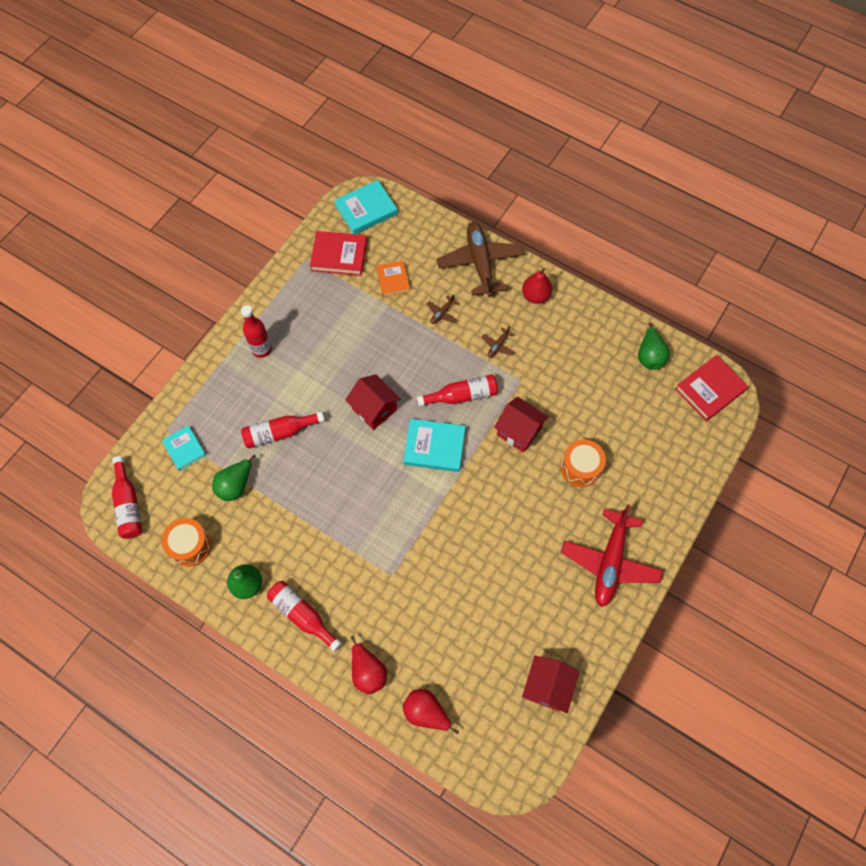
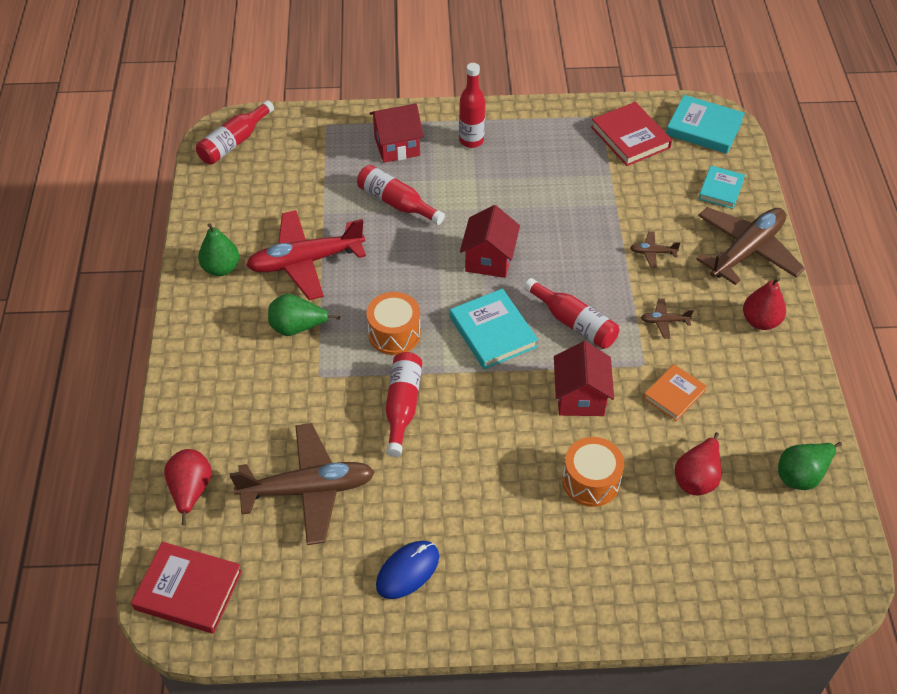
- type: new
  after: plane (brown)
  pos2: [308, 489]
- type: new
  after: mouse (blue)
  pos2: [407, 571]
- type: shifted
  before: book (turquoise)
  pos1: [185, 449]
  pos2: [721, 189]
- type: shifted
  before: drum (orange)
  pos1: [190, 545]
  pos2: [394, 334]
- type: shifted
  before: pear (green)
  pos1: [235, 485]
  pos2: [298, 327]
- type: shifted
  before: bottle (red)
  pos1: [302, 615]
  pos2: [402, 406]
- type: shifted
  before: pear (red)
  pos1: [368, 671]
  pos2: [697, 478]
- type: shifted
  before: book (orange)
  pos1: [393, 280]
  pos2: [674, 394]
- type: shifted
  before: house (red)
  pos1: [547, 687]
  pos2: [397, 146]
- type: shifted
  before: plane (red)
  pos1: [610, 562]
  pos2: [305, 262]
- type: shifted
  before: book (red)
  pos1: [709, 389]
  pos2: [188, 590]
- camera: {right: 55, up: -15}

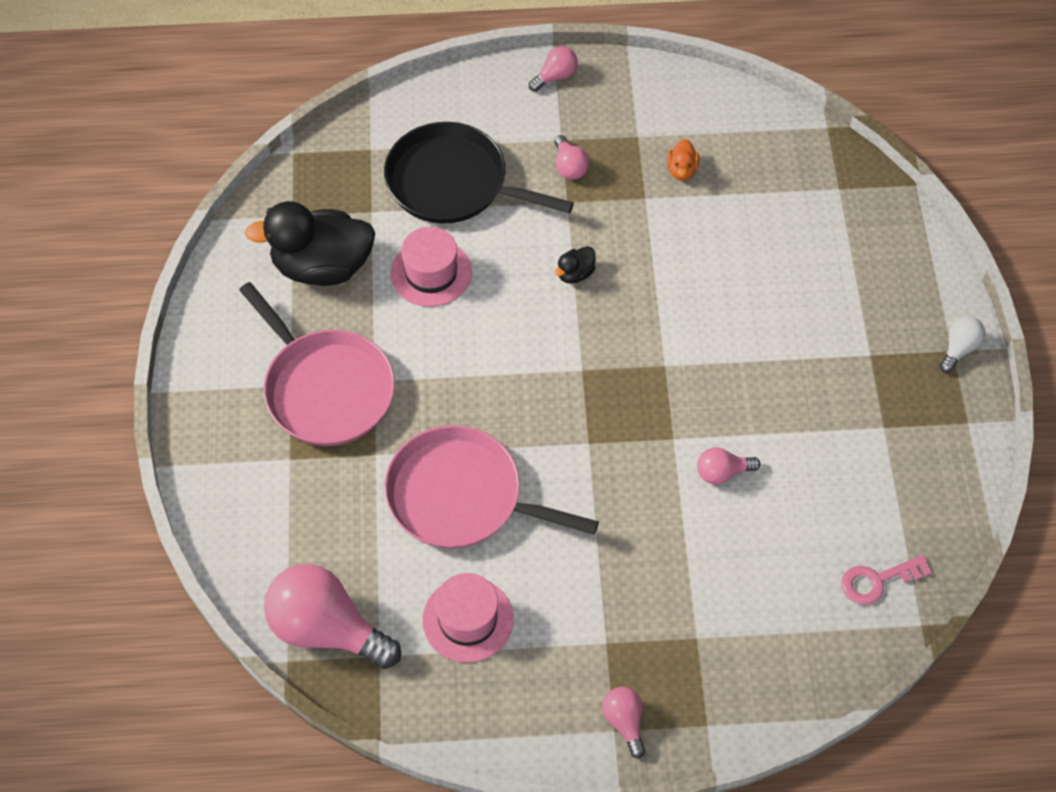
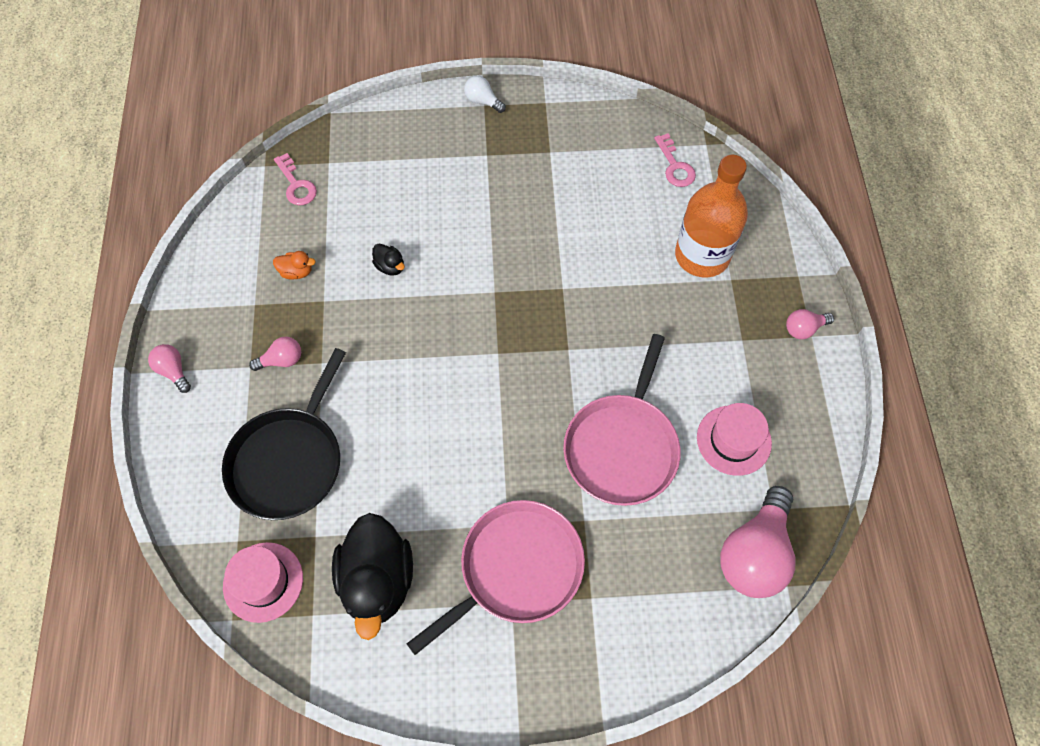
- type: gone
  before: light bulb (pink)
  pos1: [722, 472]
- type: new
  after: key (pink)
  pos2: [296, 185]
- type: new
  after: bottle (orange)
  pos2: [702, 255]
- type: shifted
  before: hat (pink)
  pos1: [431, 273]
  pos2: [263, 582]
- type: shifted
  before: duck (black)
  pos1: [575, 274]
  pos2: [390, 266]
- camera: {right: -90, up: 5}

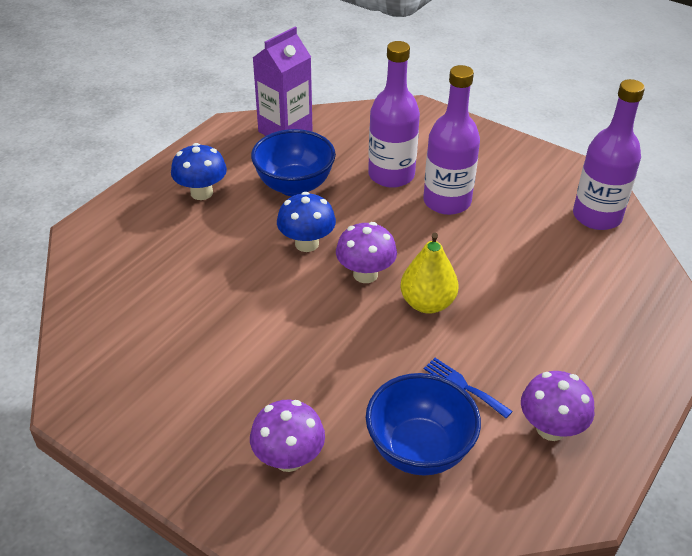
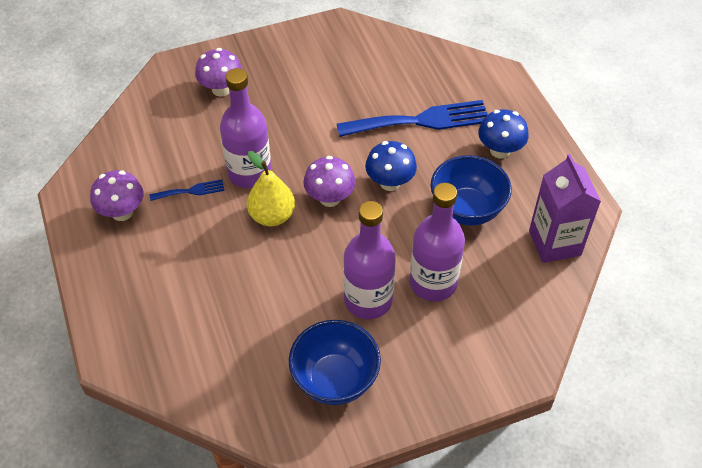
- type: new
  after: fork (blue)
  pos2: [420, 121]
- type: shifted
  before: bowl (blue)
  pos1: [419, 450]
  pos2: [335, 380]
- type: shifted
  before: bottle (purple)
  pos1: [597, 216]
  pos2: [249, 173]
- camera: {right: 125, up: 10}

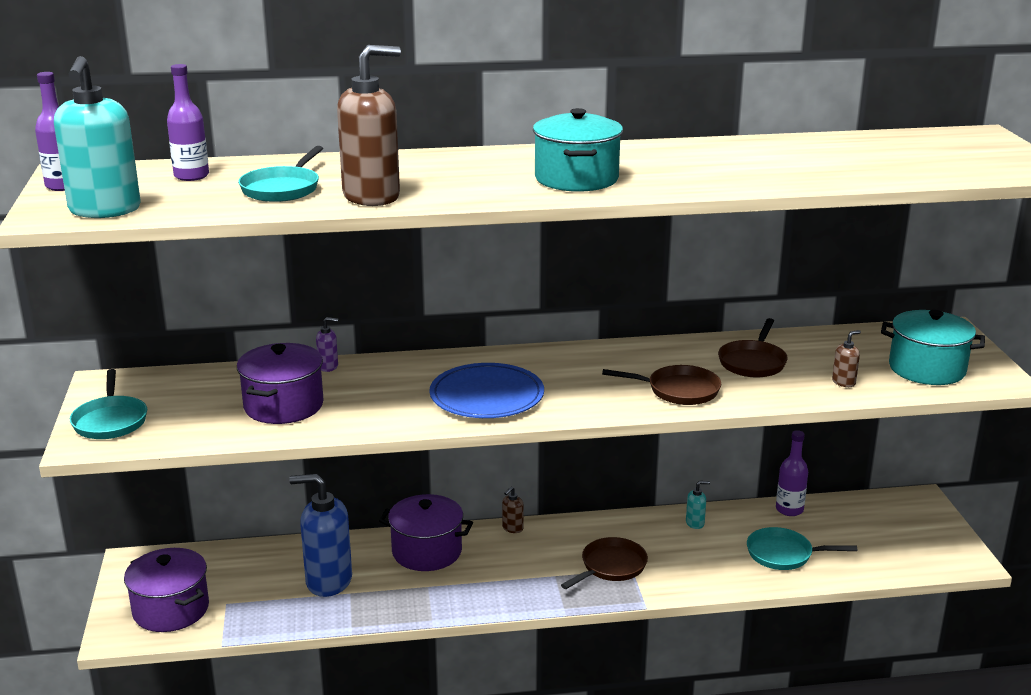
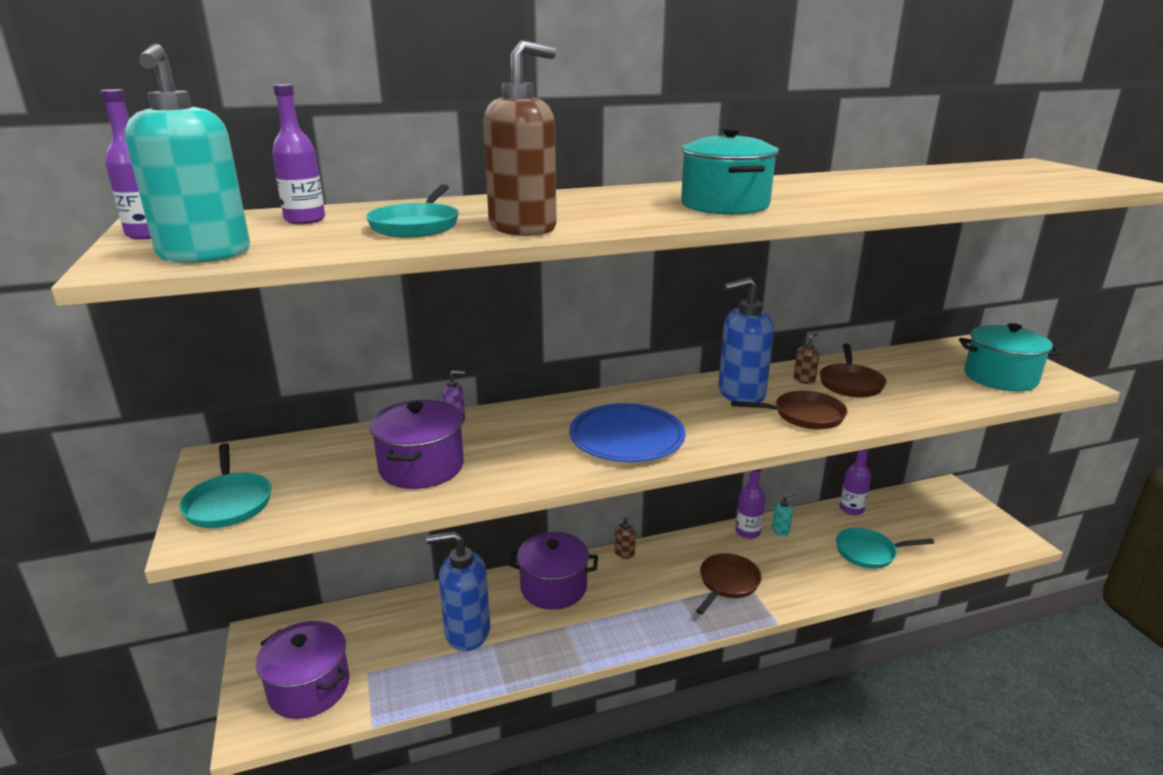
- type: new
  after: soap dispenser (blue)
  pos2: [740, 394]
- type: new
  after: bottle (purple)
  pos2: [747, 532]
- type: shifted
  before: soap dispenser (brown)
  pos1: [843, 382]
  pos2: [804, 380]
- camera: {right: -10, up: 0}

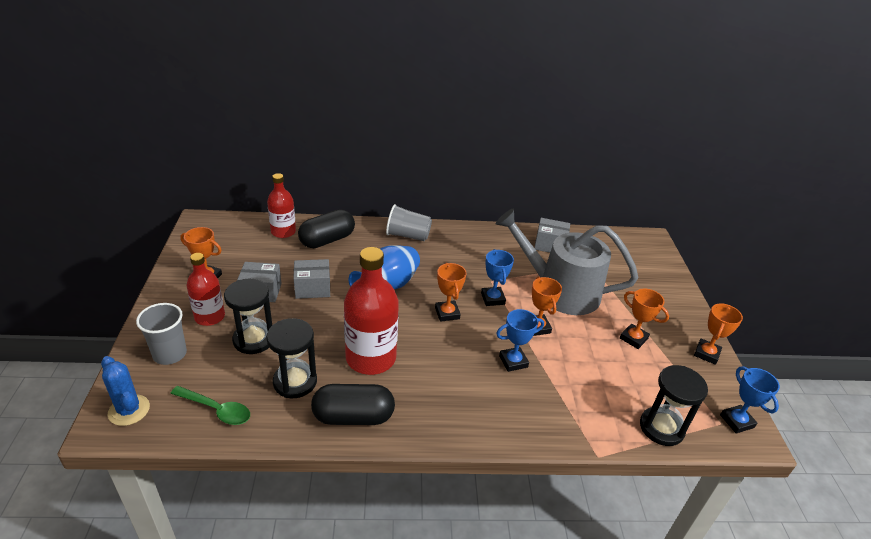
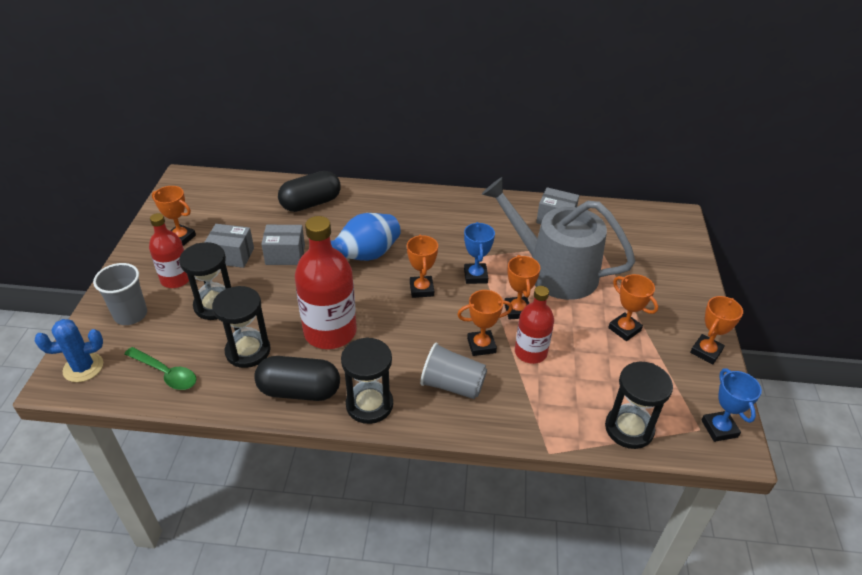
- type: new
  after: hourglass (black)
  pos2: [369, 404]
- type: shifted
  before: bottle (red)
  pos1: [283, 232]
  pos2: [530, 352]
- type: shifted
  before: cup (grey)
  pos1: [408, 235]
  pos2: [452, 385]
- type: repainted
  before: trophy (blue)
  after: trophy (orange)
  pos1: [513, 361]
  pos2: [481, 345]
- type: rotated
  before: cactus (blue)
  pos1: [129, 410]
  pos2: [83, 367]
  turn: -75
- camera: {right: 10, up: 5}

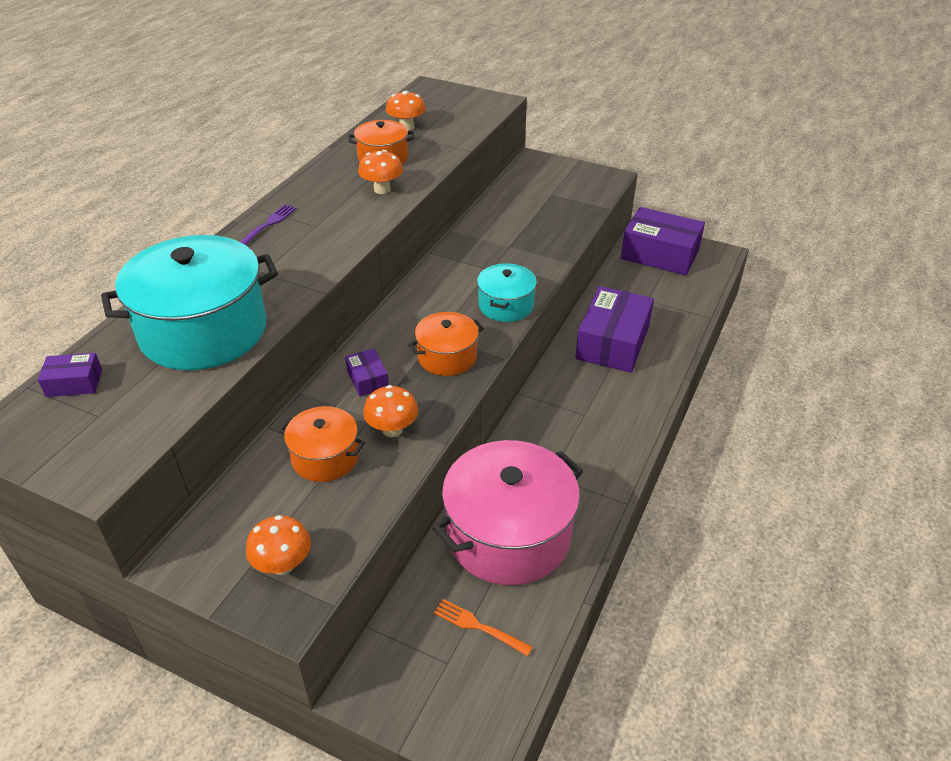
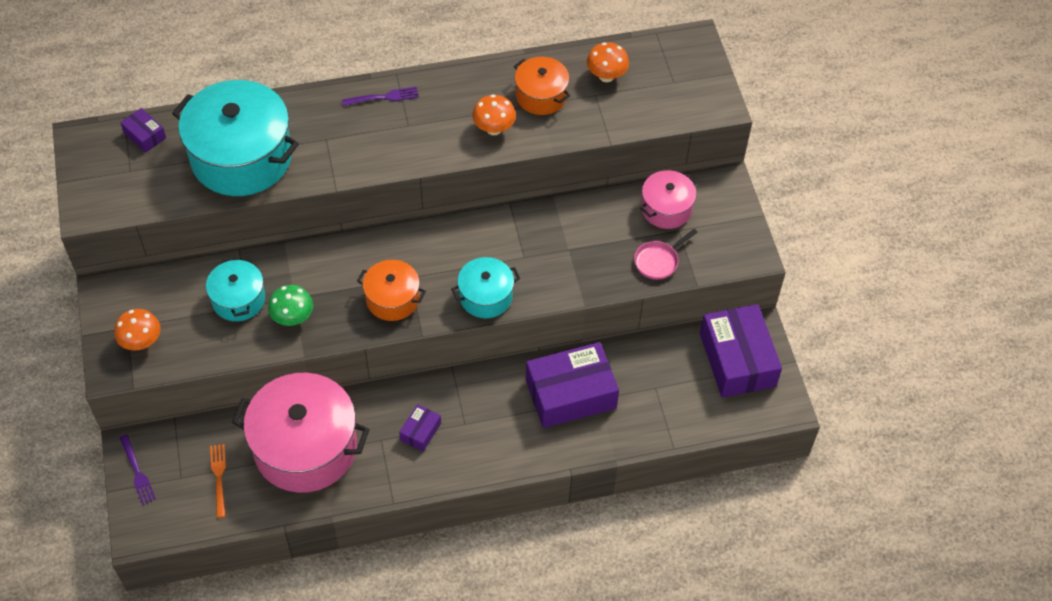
- type: new
  after: fork (purple)
  pos2: [137, 472]
- type: new
  after: pan (pink)
  pos2: [658, 261]
- type: new
  after: pot (pink)
  pos2: [666, 209]
- type: shifted
  before: box (purple)
  pos1: [368, 379]
  pos2: [420, 431]
- type: repainted
  before: pot (orange)
  after: pot (turquoise)
  pos1: [325, 457]
  pos2: [238, 299]
- type: repainted
  before: mushroom (orange)
  after: mushroom (green)
  pos1: [392, 429]
  pos2: [293, 318]
- camera: {right: 50, up: 15}

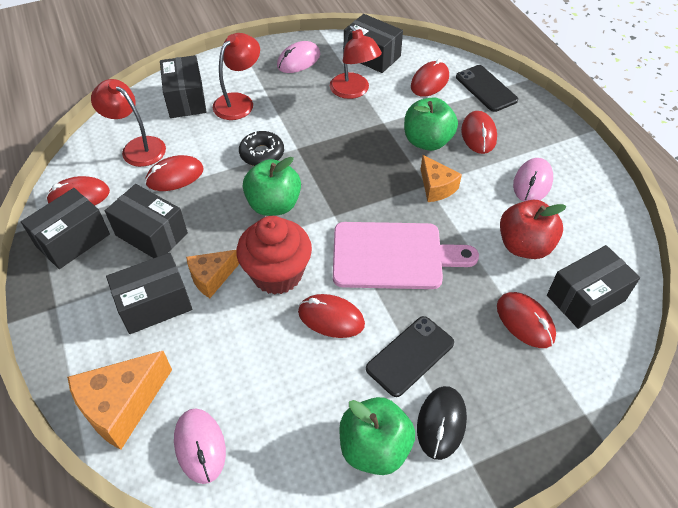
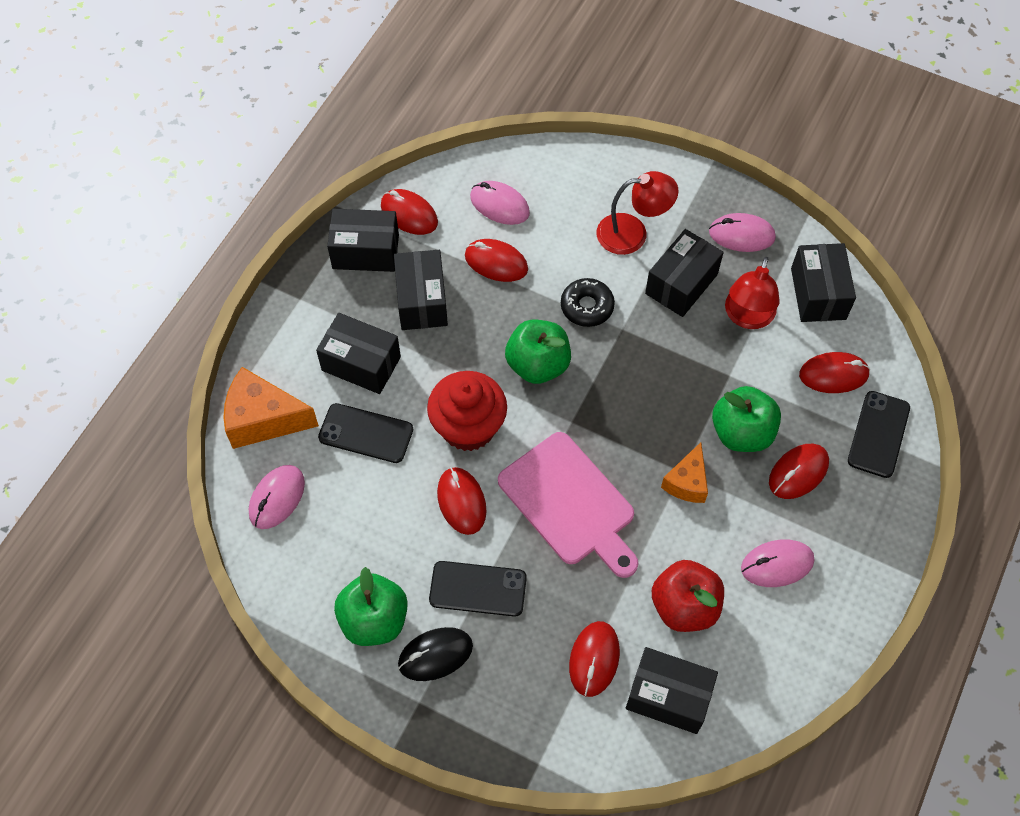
- type: gone
  before: cheese (orange)
  pos1: [211, 277]
- type: new
  after: phone (black)
  pos2: [366, 433]
- type: shifted
  before: box (black)
  pos1: [186, 99]
  pos2: [681, 284]
- type: swapped
  before: lamp (red)
  after: mouse (pink)
  pos1: [137, 147]
  pos2: [499, 205]
- camera: {right: 50, up: 10}

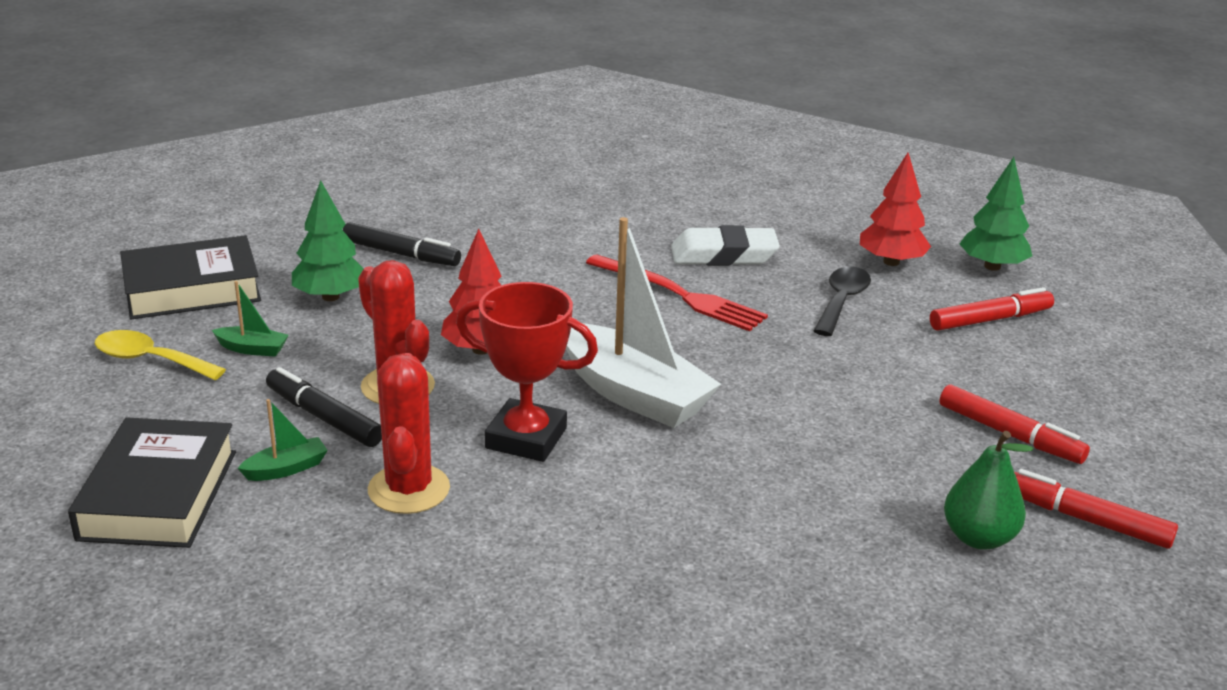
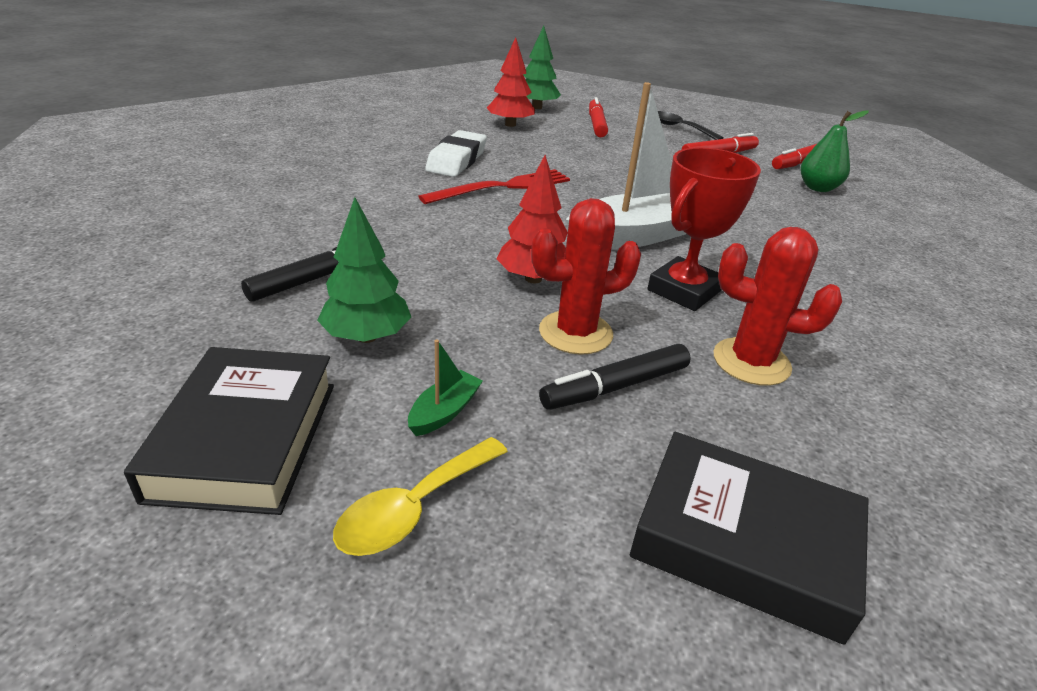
- type: gone
  before: boat (green)
  pos1: [286, 469]
- type: shifted
  before: spoon (black)
  pos1: [842, 301]
  pos2: [678, 128]
- camera: {right: -70, up: 5}

